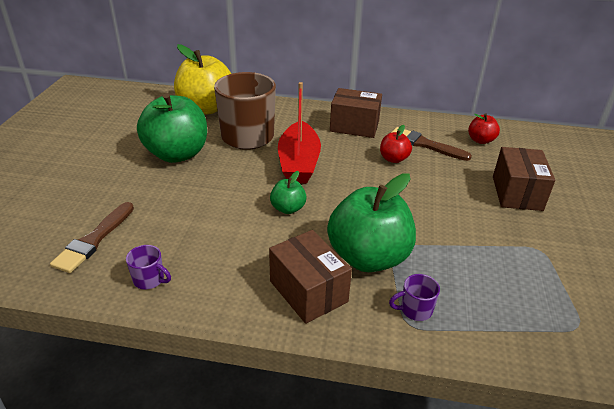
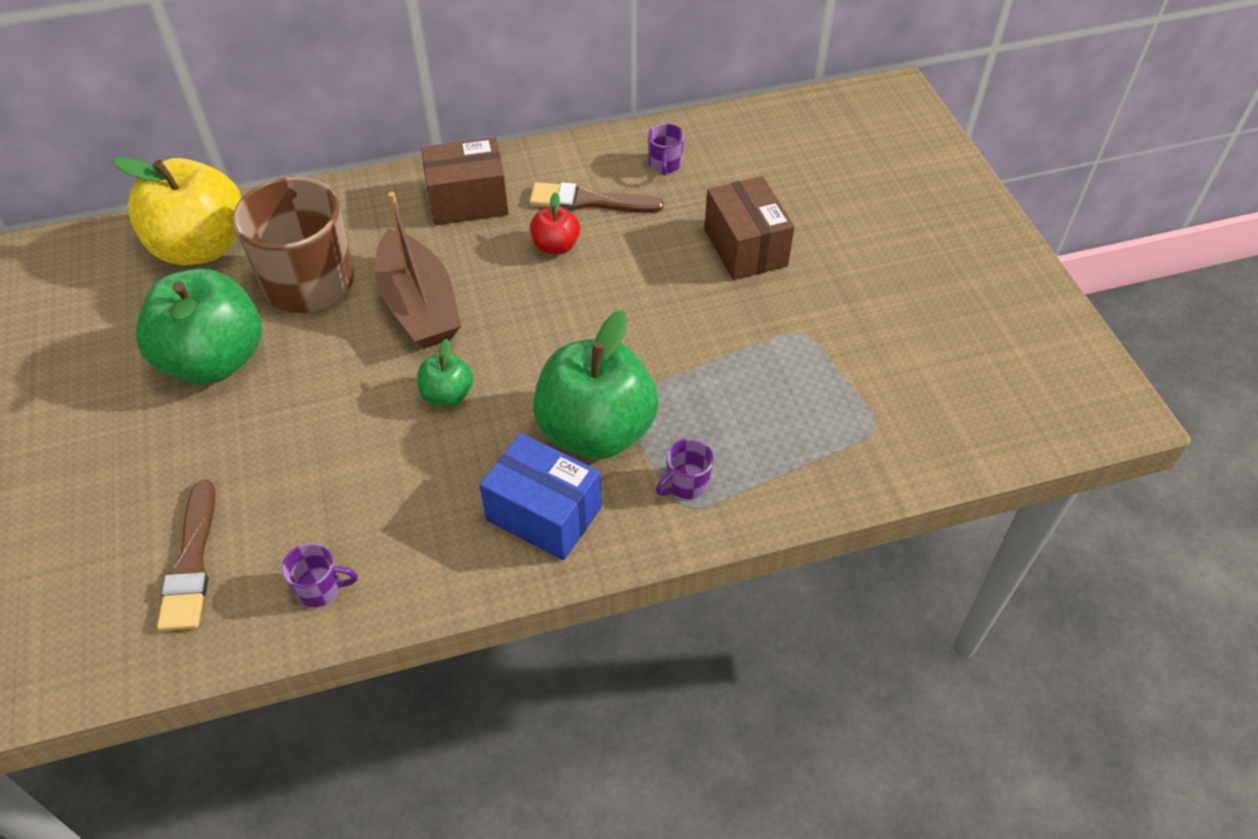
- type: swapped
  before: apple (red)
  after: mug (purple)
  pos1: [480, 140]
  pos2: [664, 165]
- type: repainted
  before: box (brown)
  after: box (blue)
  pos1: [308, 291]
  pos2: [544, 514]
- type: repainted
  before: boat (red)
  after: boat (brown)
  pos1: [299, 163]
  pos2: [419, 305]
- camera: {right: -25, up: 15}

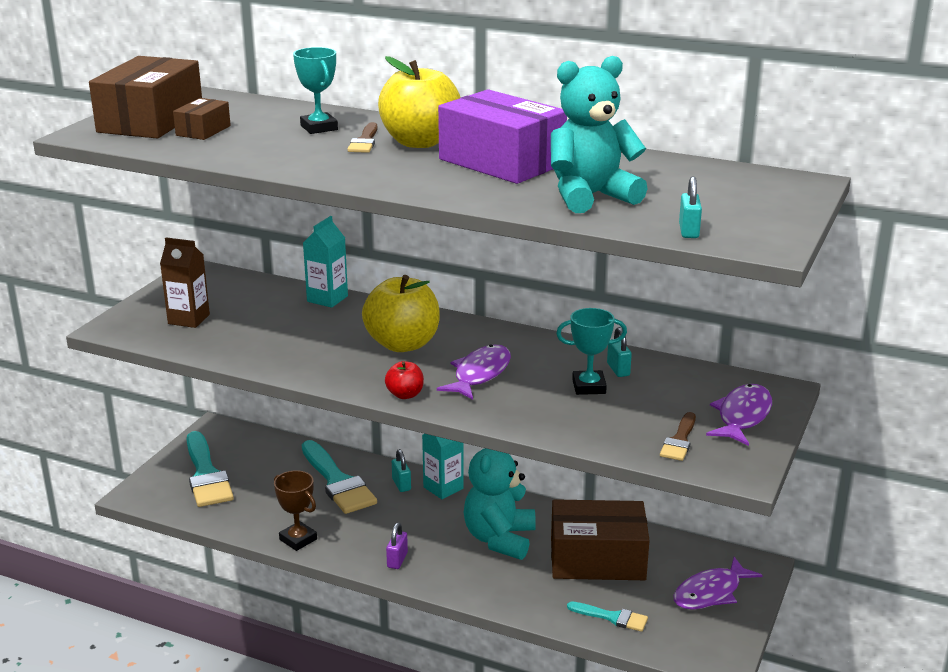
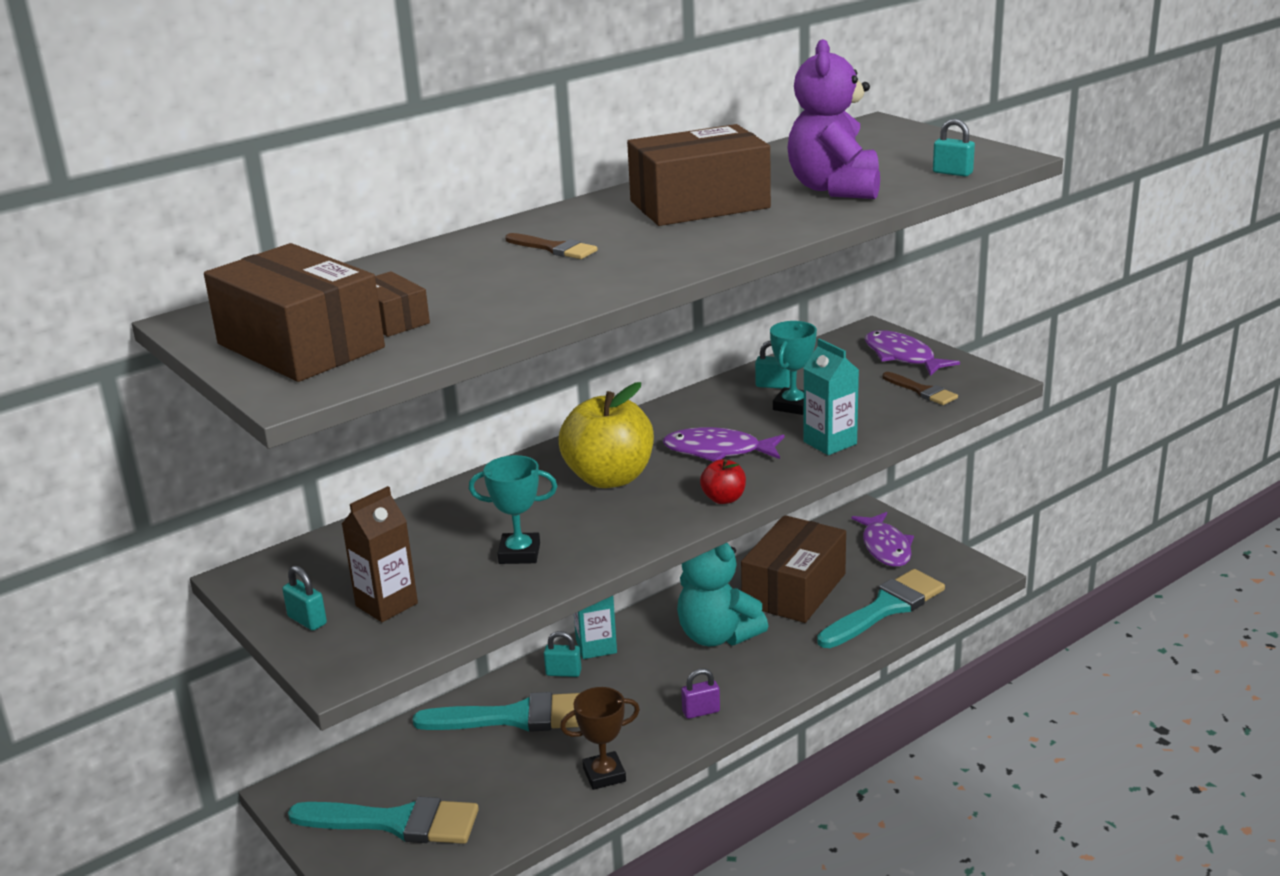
- type: gone
  before: apple (yellow)
  pos1: [420, 142]
- type: new
  after: padlock (turquoise)
  pos2: [307, 620]
- type: shifted
  before: trophy (turquoise)
  pos1: [319, 128]
  pos2: [519, 553]
- type: shifted
  before: carton (turquoise)
  pos1: [327, 299]
  pos2: [830, 443]
- type: repainted
  before: box (purple)
  after: box (brown)
  pos1: [501, 162]
  pos2: [699, 205]
- type: repainted
  before: teddy bear (turquoise)
  after: teddy bear (purple)
  pos1: [590, 196]
  pos2: [835, 189]
- type: rotated
  before: padlock (purple)
  pos1: [397, 560]
  pos2: [701, 711]
  turn: -60
- type: rotated
  before: fish (purple)
  pos1: [480, 374]
  pos2: [717, 451]
  turn: -45
- type: scaled
  before: brush (turquoise)
  pos1: [612, 617]
  pos2: [885, 608]
  scale: 1.92
- camera: {right: -60, up: 0}

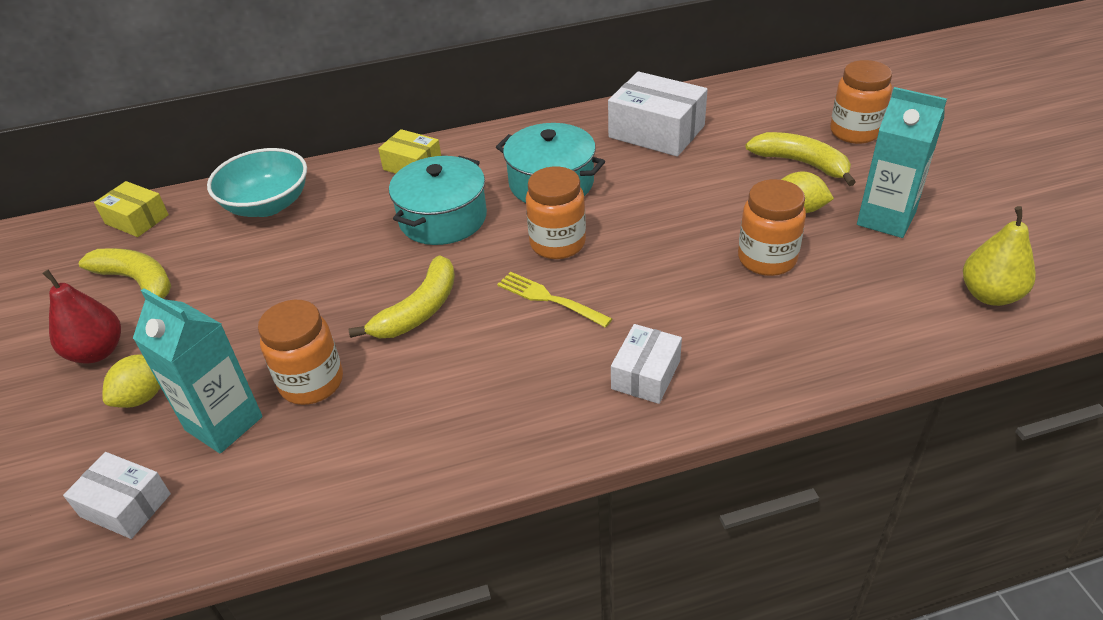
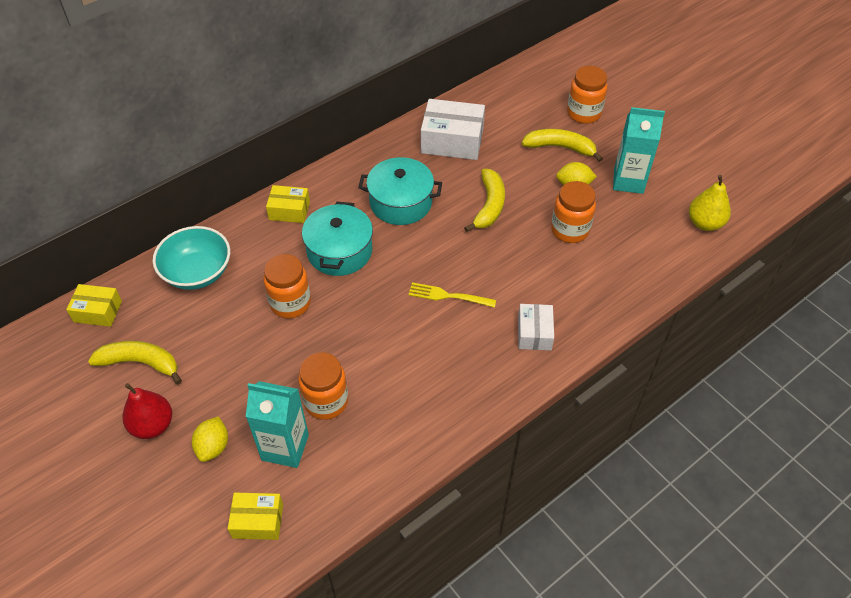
- type: shifted
  before: banana (yellow)
  pos1: [419, 310]
  pos2: [489, 206]
- type: shifted
  before: jar (orange)
  pos1: [557, 244]
  pos2: [290, 303]
- type: repainted
  before: box (white)
  after: box (yellow)
  pos1: [125, 505]
  pos2: [258, 521]
- camera: {right: -25, up: 10}

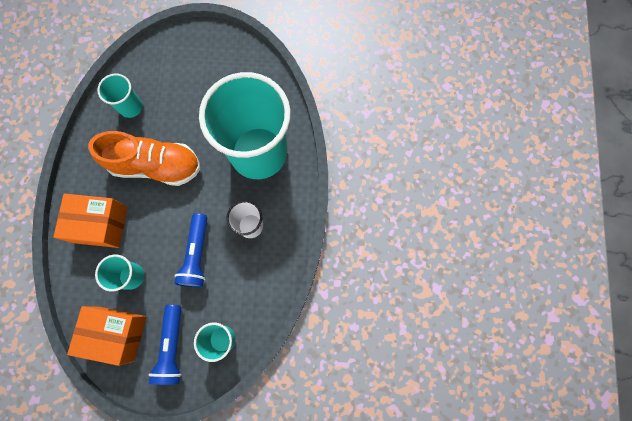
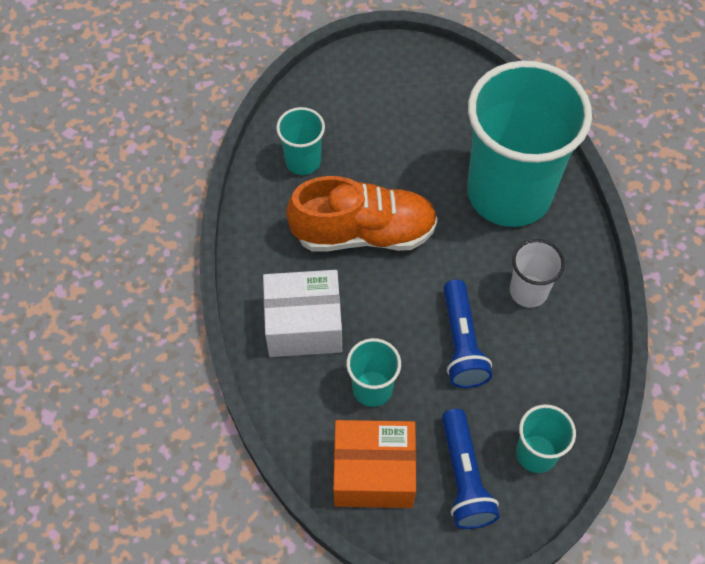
- type: repainted
  before: box (orange)
  after: box (white)
  pos1: [100, 224]
  pos2: [304, 325]
- camera: {right: -10, up: -15}

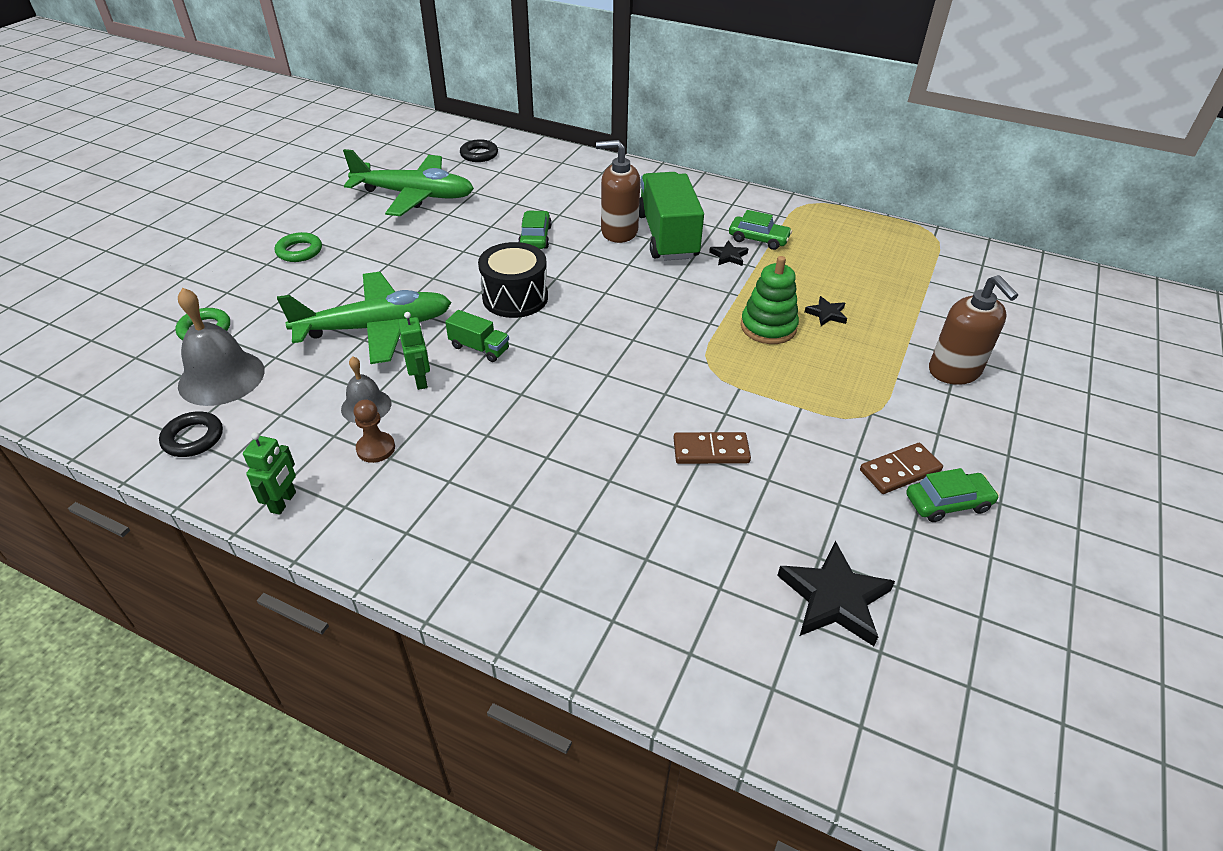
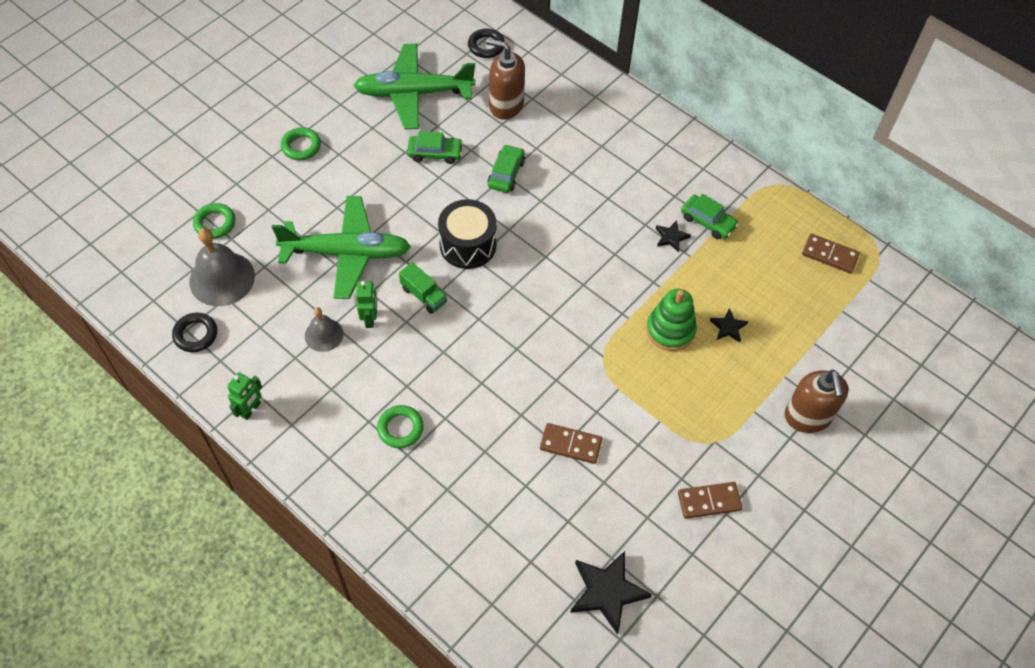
- type: gone
  before: pawn (brown)
  pos1: [376, 448]
- type: gone
  before: truck (green)
  pos1: [667, 236]
- type: new
  after: ring (green)
  pos2: [400, 428]
- type: new
  after: domino (brown)
  pos2: [829, 255]
- type: shifted
  before: soap dispenser (brown)
  pos1: [619, 232]
  pos2: [506, 105]
- type: shifted
  before: car (green)
  pos1: [947, 503]
  pos2: [435, 153]
- type: rotated
  before: plane (green)
  pos1: [415, 195]
  pos2: [413, 93]
  turn: 150
- camera: {right: 15, up: 15}

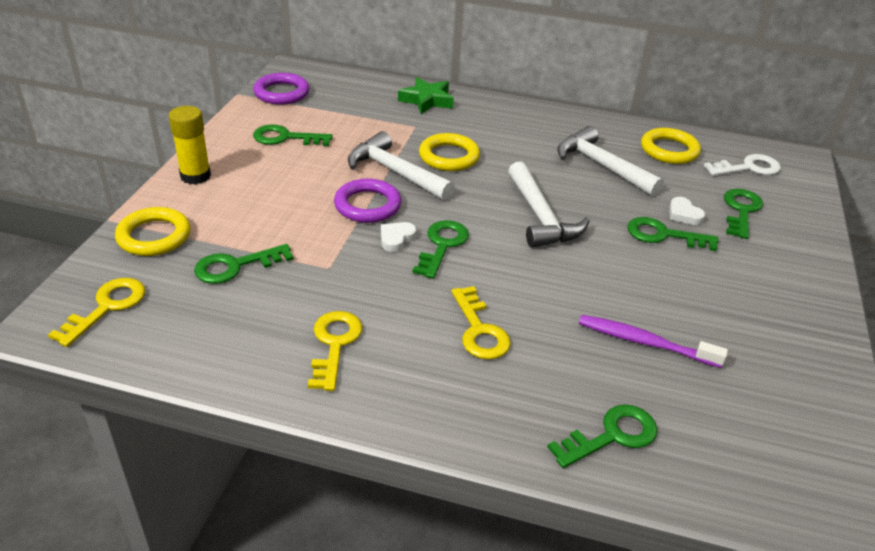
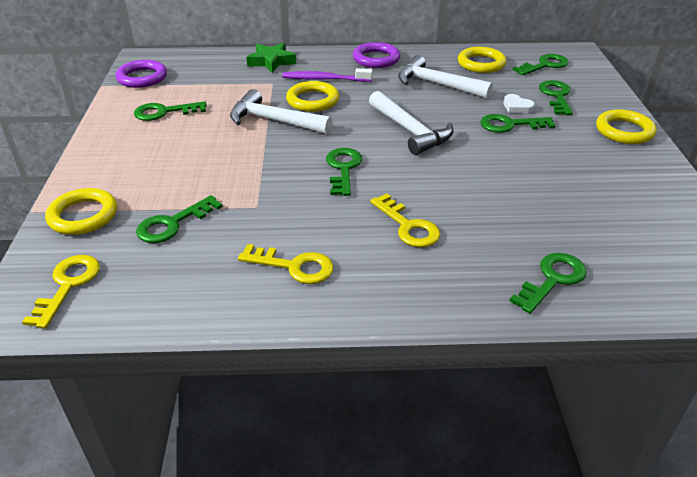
- type: gone
  before: glue stick (yellow)
  pos1: [195, 176]
- type: gone
  before: heart (white)
  pos1: [396, 238]
- type: new
  after: ring (yellow)
  pos2: [624, 131]
- type: shifted
  before: ring (purple)
  pos1: [367, 205]
  pos2: [376, 59]
- type: shifted
  before: toothbrush (purple)
  pos1: [645, 342]
  pos2: [325, 79]
- type: repainted
  before: key (white)
  after: key (green)
  pos1: [748, 168]
  pos2: [544, 65]
- type: rotated
  before: key (yellow)
  pos1: [334, 344]
  pos2: [294, 266]
  turn: 120
- camera: {right: -15, up: 0}

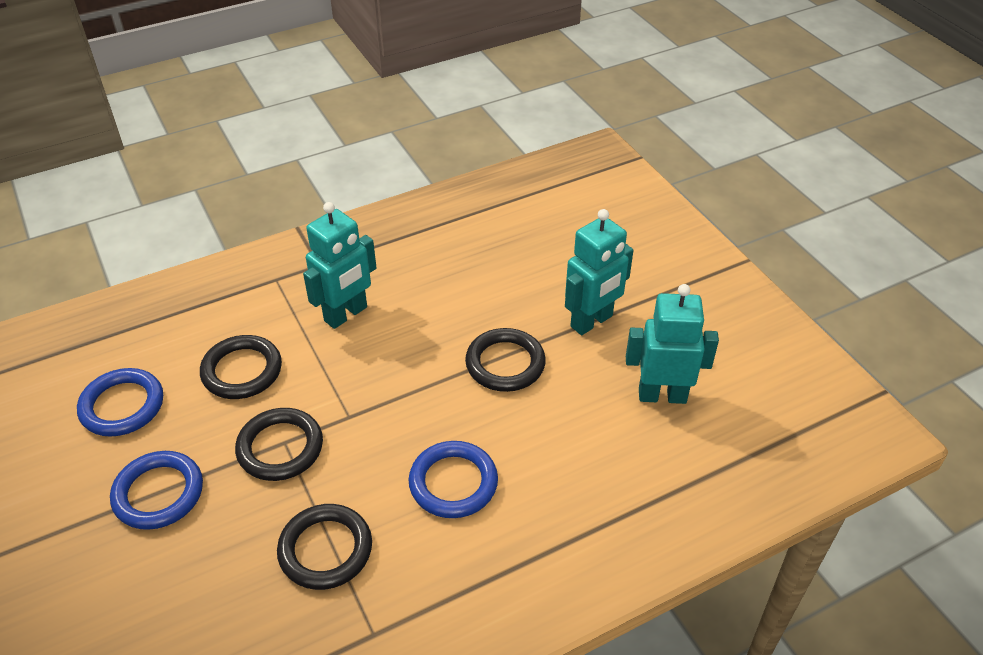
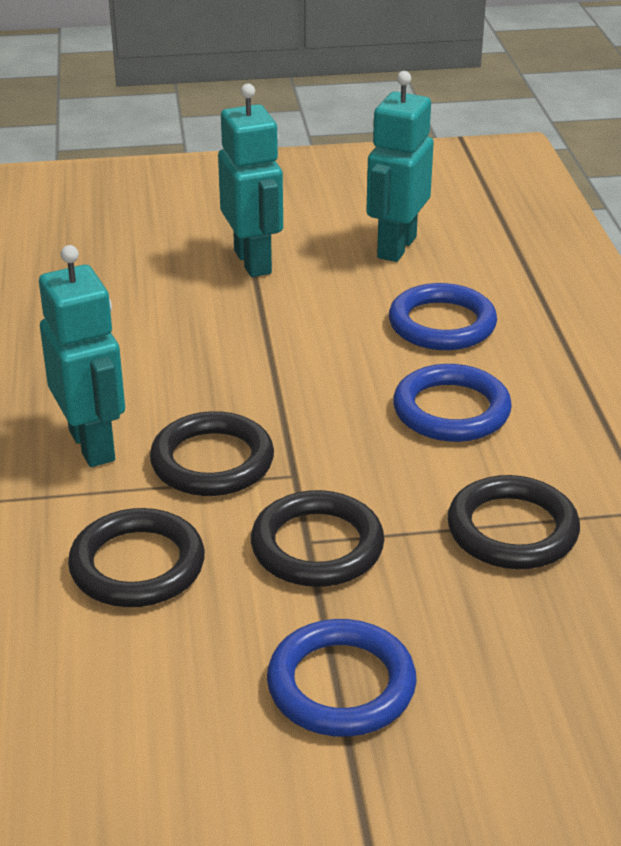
- type: shifted
  before: ring (blue)
  pos1: [122, 406]
  pos2: [442, 324]
- type: shifted
  before: ring (black)
  pos1: [505, 363]
  pos2: [212, 461]
- camera: {right: -70, up: -10}

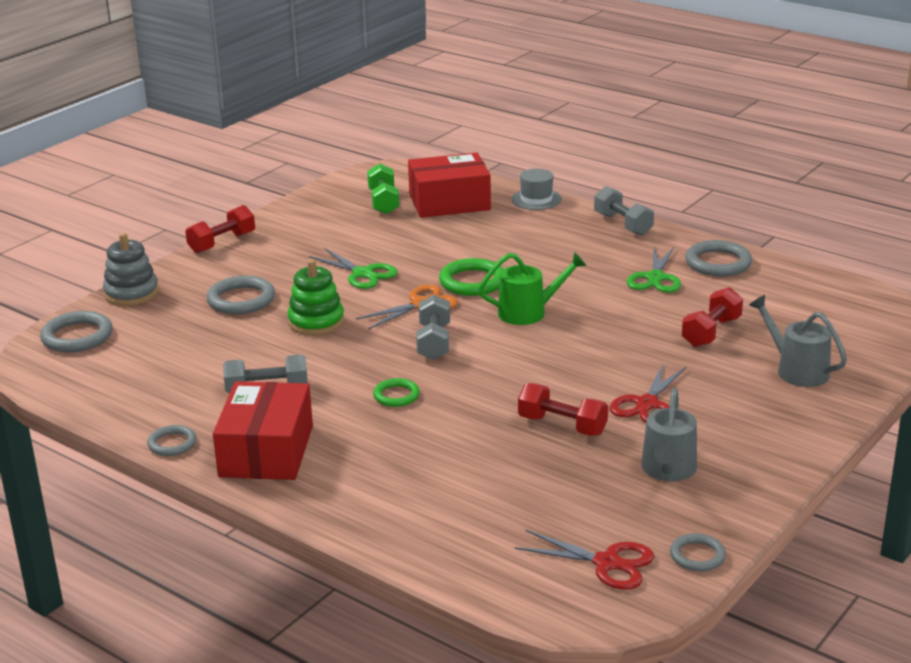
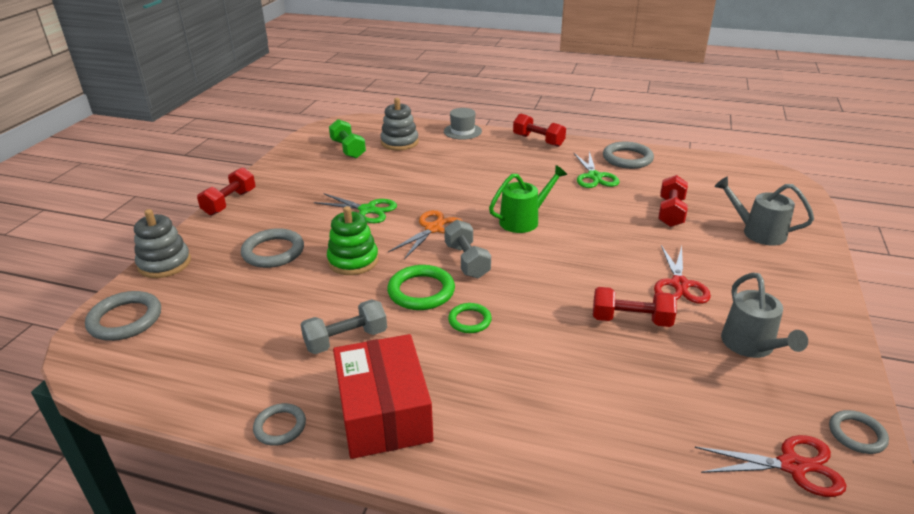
- type: shifted
  before: ring (green)
  pos1: [472, 282]
  pos2: [421, 291]
- type: swapped
  before: box (red)
  after: stacking toy (grey)
  pos1: [449, 202]
  pos2: [399, 142]
- type: repainted
  before: dumbbell (grey)
  after: dumbbell (red)
  pos1: [623, 224]
  pos2: [538, 140]
- camera: {right: -20, up: 5}

